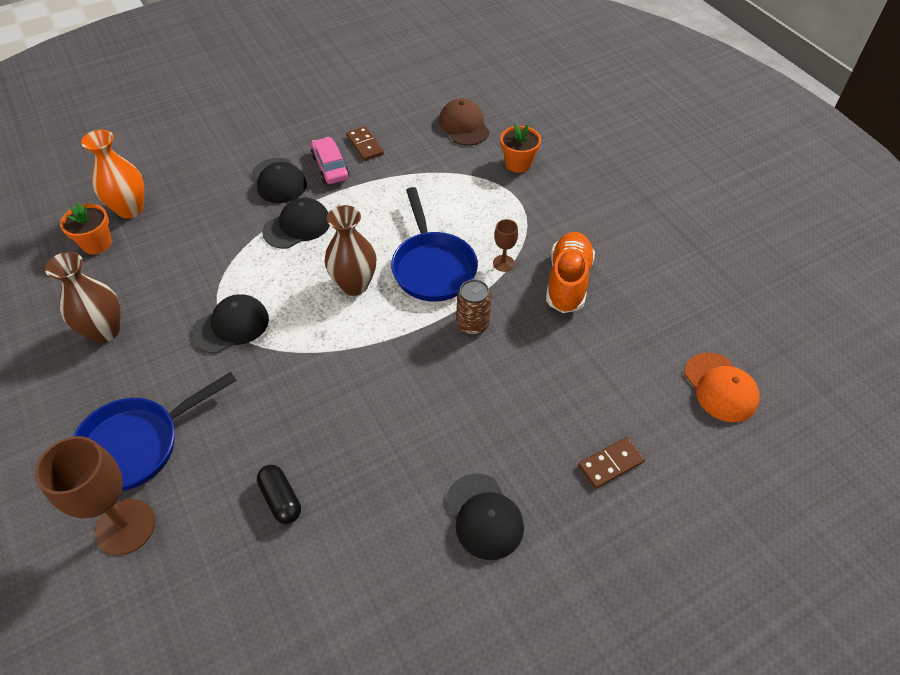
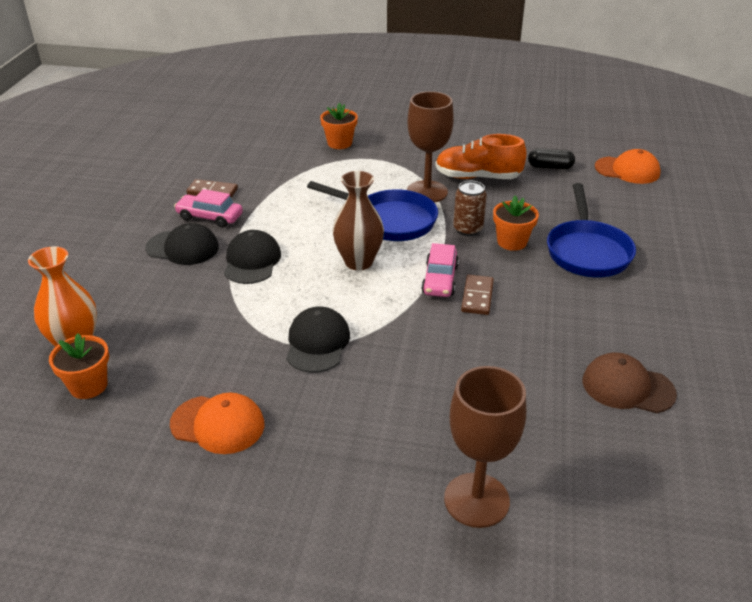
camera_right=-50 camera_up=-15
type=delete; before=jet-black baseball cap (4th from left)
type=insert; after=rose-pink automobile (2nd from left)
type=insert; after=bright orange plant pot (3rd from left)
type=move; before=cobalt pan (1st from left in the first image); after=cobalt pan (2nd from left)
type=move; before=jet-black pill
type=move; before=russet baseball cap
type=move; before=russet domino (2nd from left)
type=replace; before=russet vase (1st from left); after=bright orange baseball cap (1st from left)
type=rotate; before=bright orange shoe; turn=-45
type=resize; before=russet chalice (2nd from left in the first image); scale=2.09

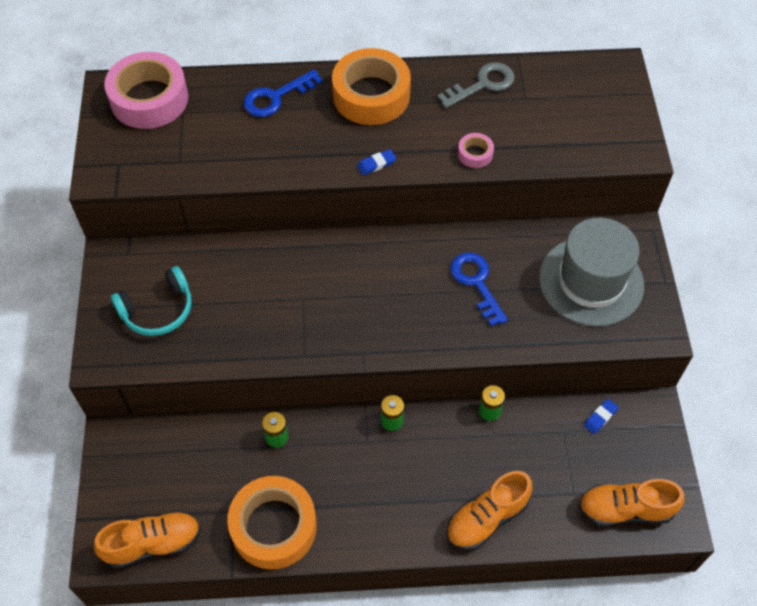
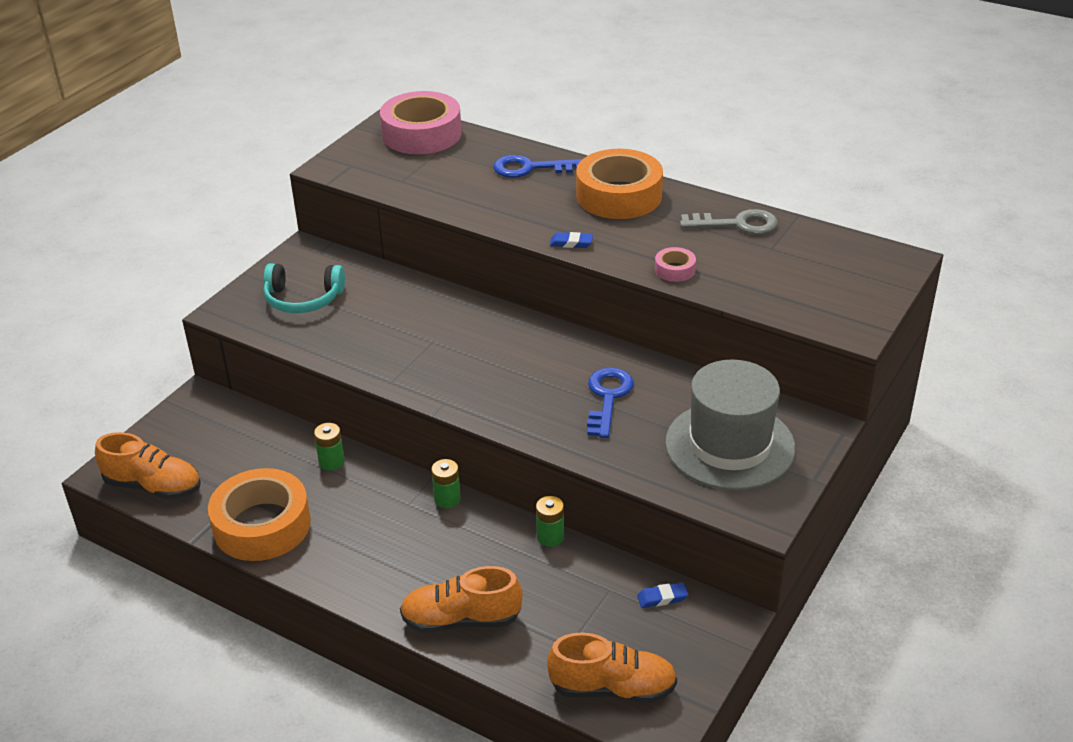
camera_right=35 camera_up=-20
type=rotate; before=bright orange shoe (3rd from left); turn=150

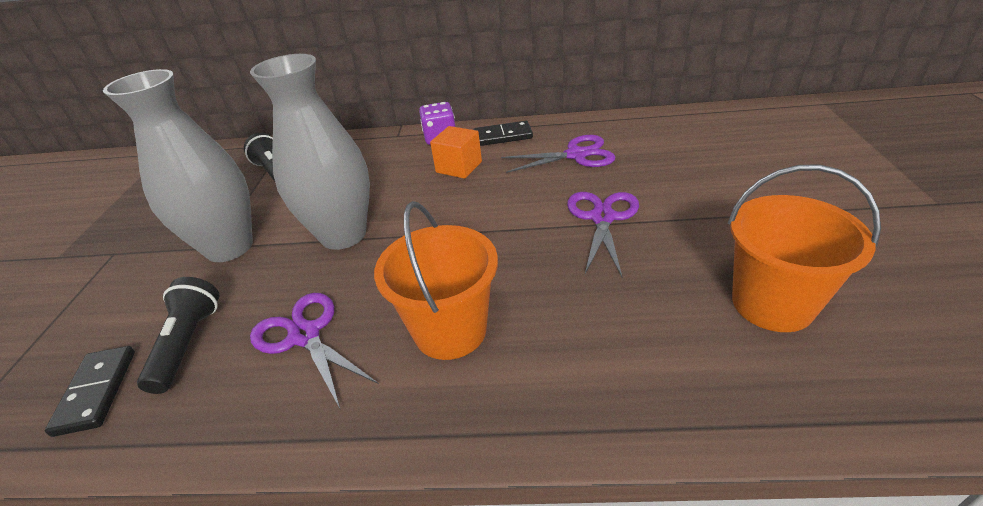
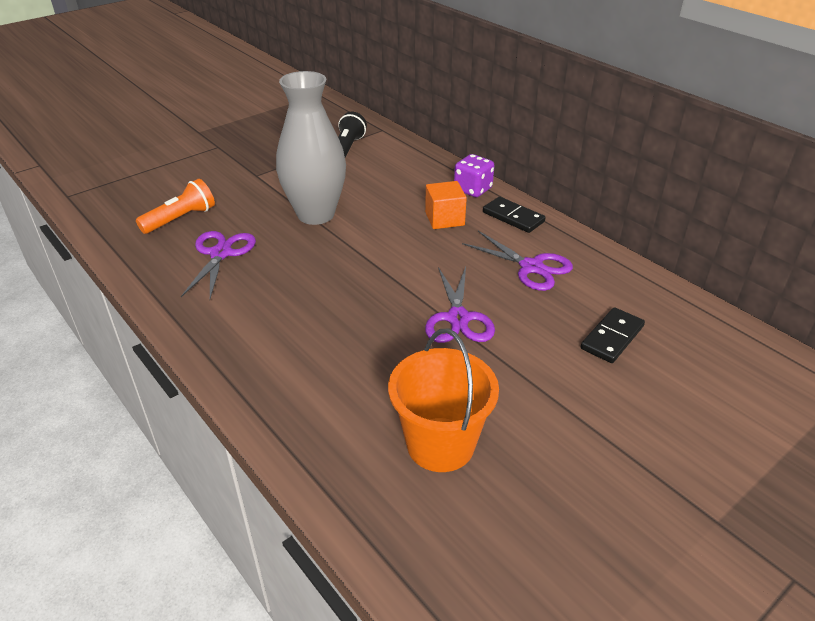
camera_right=45 camera_up=0
type=delete; before=gray vase (1st from left)
type=delete; before=bright orange sand bucket (1st from left)
type=move; before=jet-black domino (1st from left in the first image); after=jet-black domino (2nd from left)
type=recolor; before=jet-black flashlight (1st from left); after=bright orange flashlight
type=rotate; before=violet shears (3rd from left in the first image); turn=120

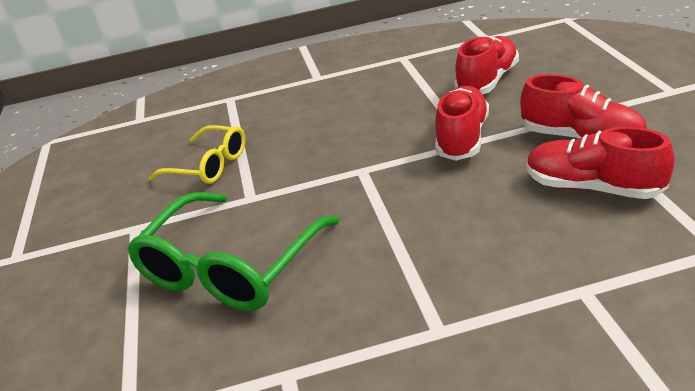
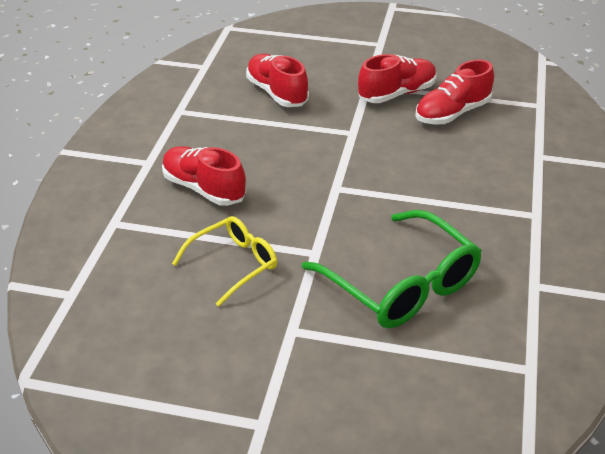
camera_right=-70 camera_up=5
type=move; before=crimson shoe (1st from left)

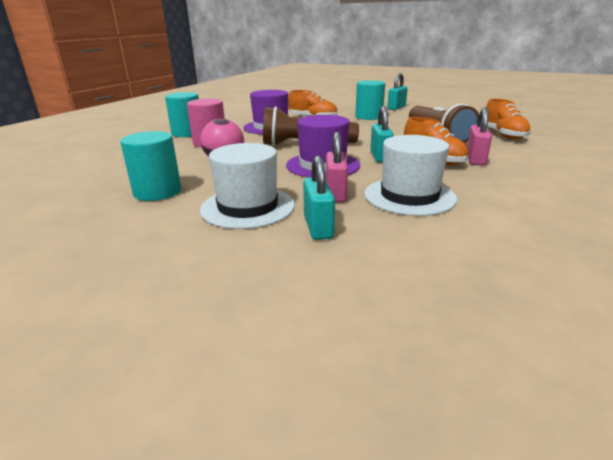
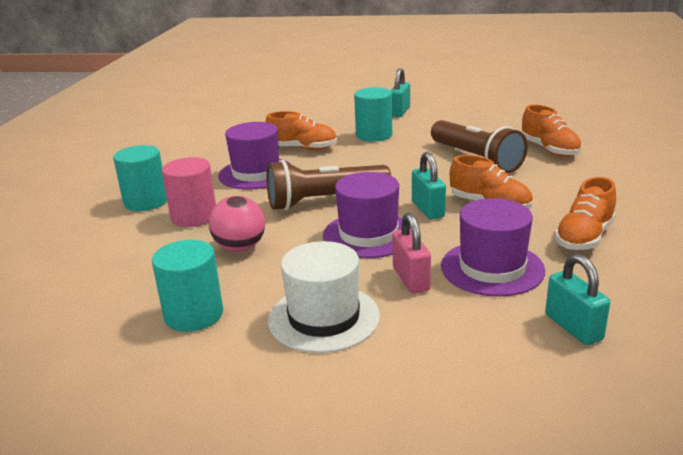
camera_right=-15 camera_up=0
type=delete; before=rose-pink small lock (2nd from left)
type=insert; after=bright orange shoe (4th from left)
type=move; before=aqua small lock (1st from left in the first image); after=aqua small lock (3rd from left)
type=recolor; before=white tall hat (2nd from left); after=violet tall hat (3rd from left)

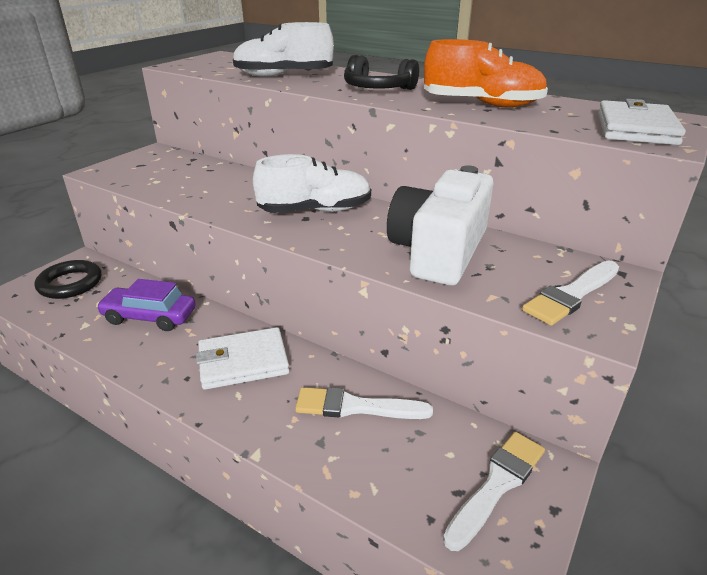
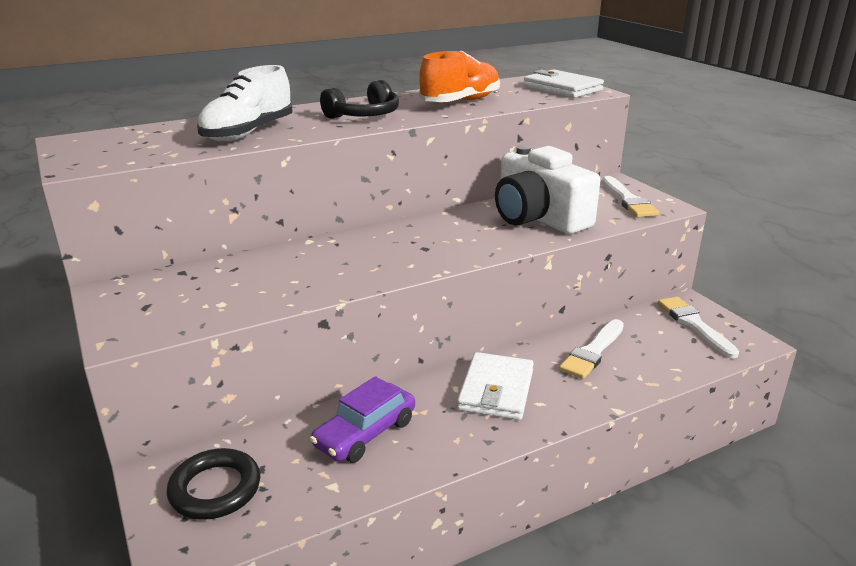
camera_right=-60 camera_up=-5
type=delete; before=white shoe (2nd from left)

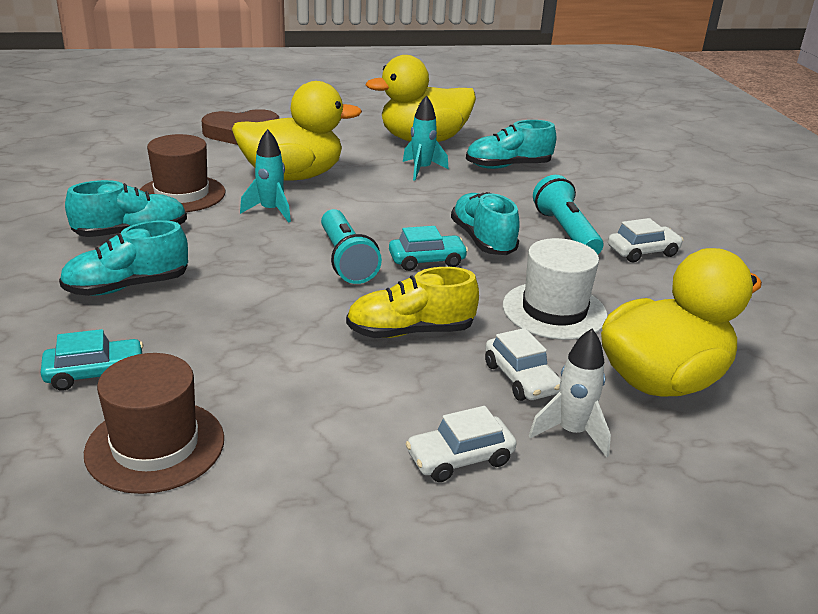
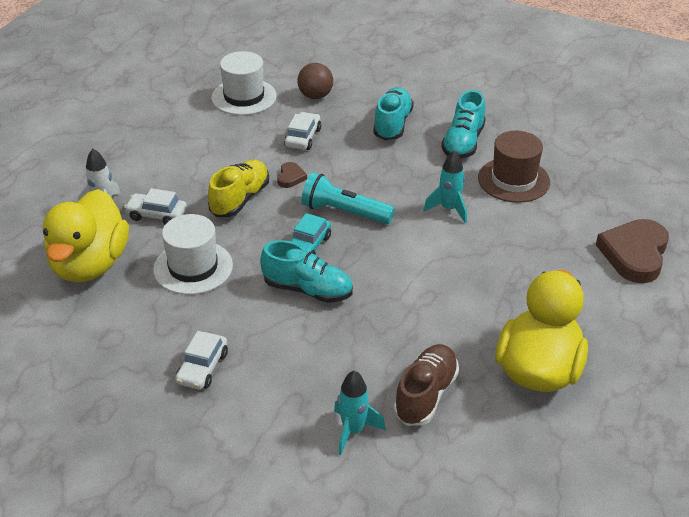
camera_right=130 camera_up=10
type=delete; before=bright yellow duck (1st from left)
type=delete; before=aqua flashlight (2nd from left)
type=insert; after=russet heart shape (1st from left)
type=move; before=aqua toy rocket (2nd from left in the first image); after=aqua toy rocket (1st from left)
type=move; before=white automobile (1st from left in the first image); after=white automobile (3rd from left)
type=replace; before=aqua automobile (1st from left); after=russet play ball
type=recolor; before=russet tall hat (1st from left); after=white tall hat (2nd from left)
type=recolor; before=aqua shoe (4th from left); after=russet shoe

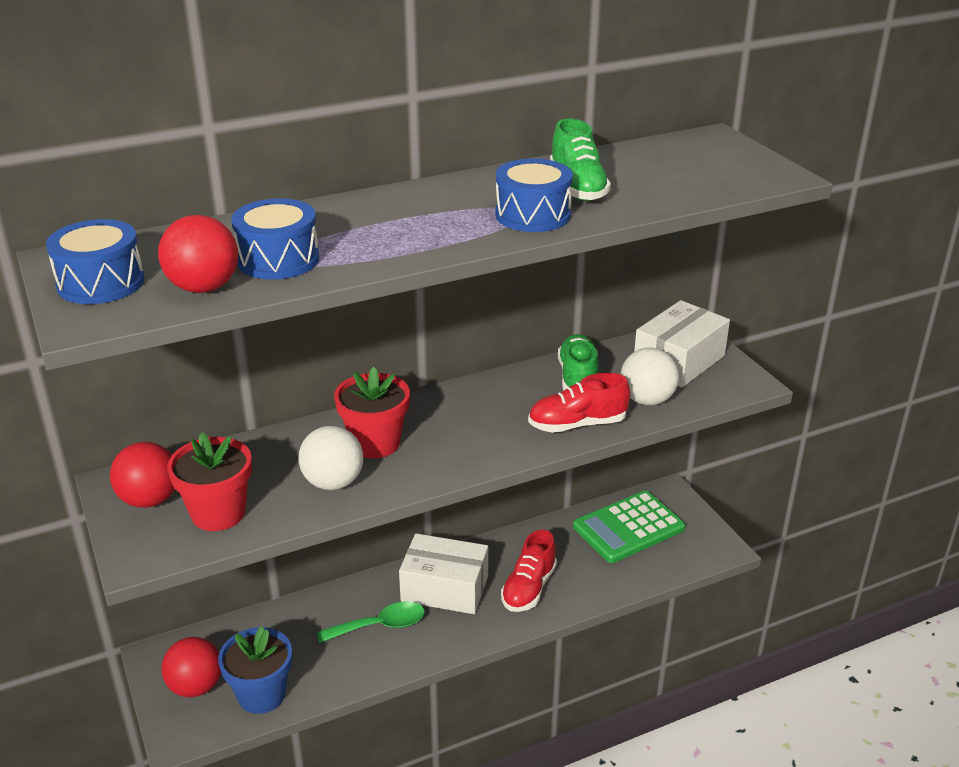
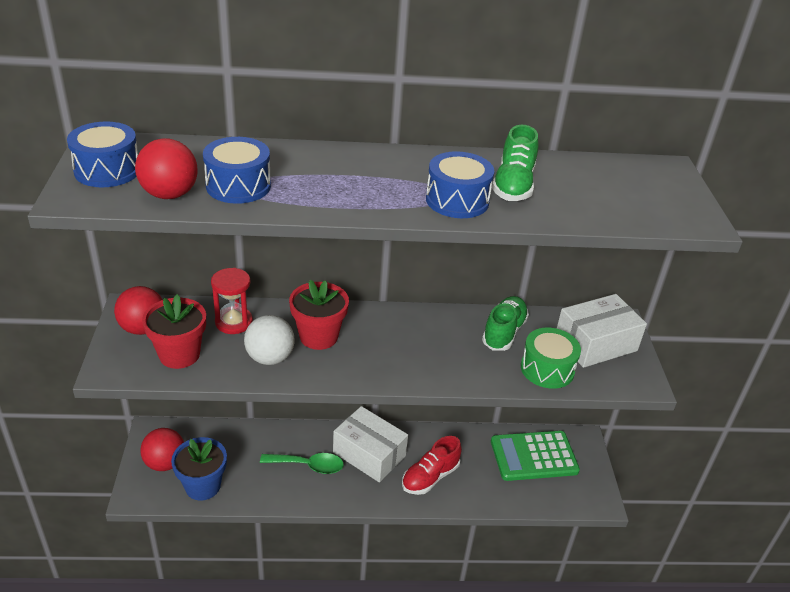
camera_right=20 camera_up=5
type=delete; before=crimson shoe (2nd from left)
type=insert; after=crimson sand timer
type=replace; before=white play ball (2nd from left); after=green drum

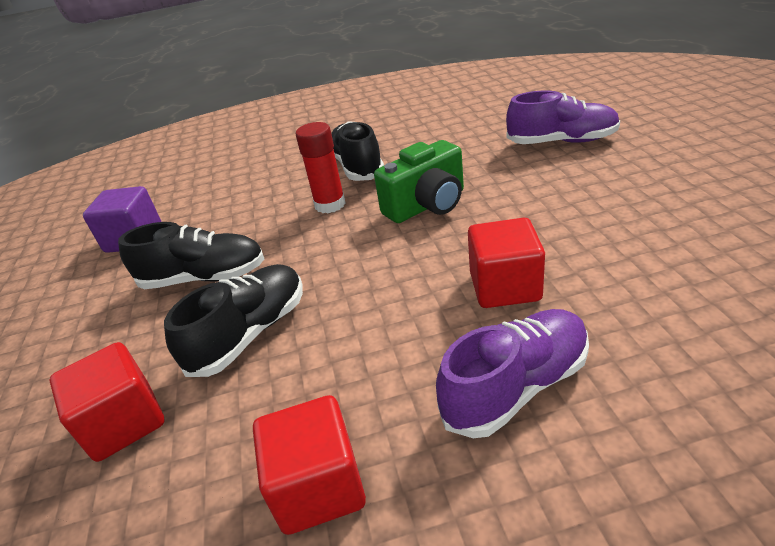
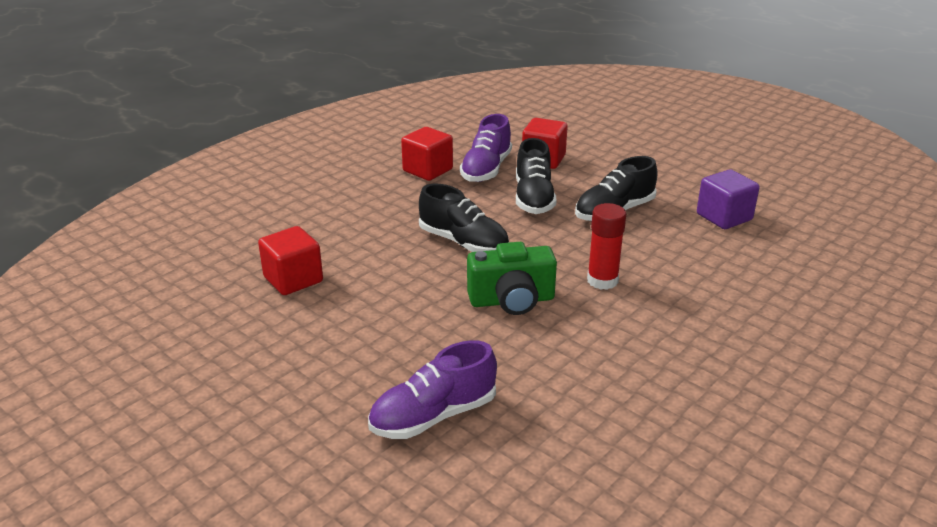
camera_right=140 camera_up=-5
type=move; before=jet-black shoe (3rd from left in the first image); after=jet-black shoe (1st from left)
type=move; before=violet shoe (1st from left in the first image); after=violet shoe (2nd from left)
type=move; before=crimson block (3rd from left in the first image); after=crimson block (1st from left)
type=rotate; before=green compact camera; turn=-120

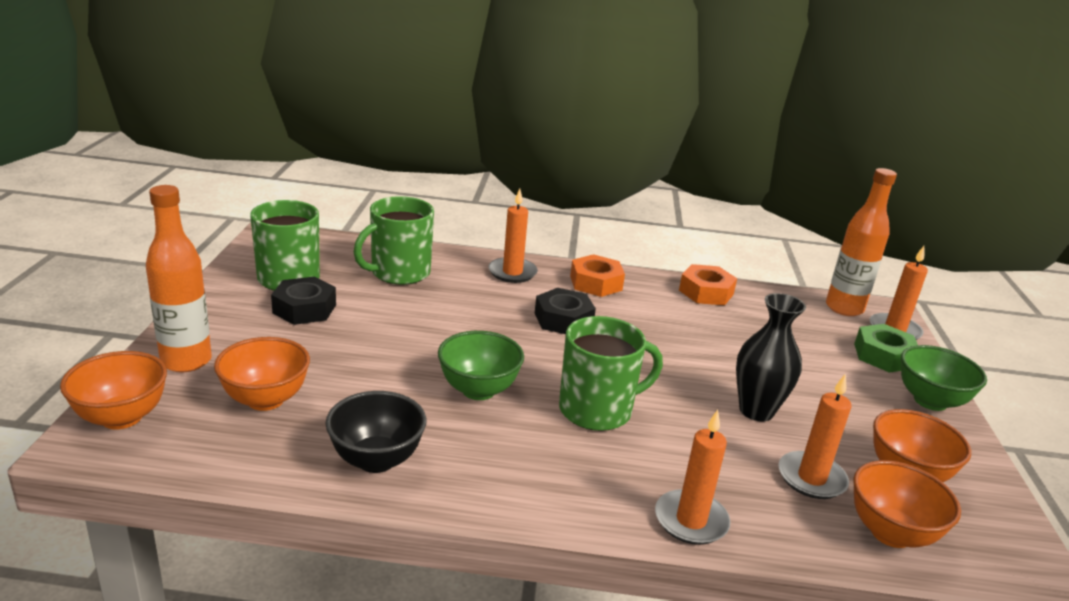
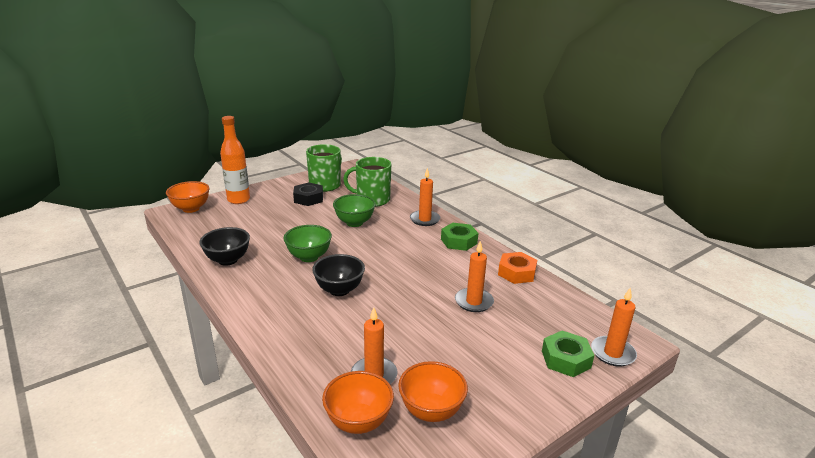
camera_right=50 camera_up=0
type=delete; before=bright orange serving bowl (2nd from left)
type=delete; before=jet-black nut (2nd from left)
type=delete; before=jet-black vase
type=delete; before=bright orange bottle (2nd from left)
type=move; before=bright orange candle (2nd from left in the first image); after=bright orange candle (3rd from left)
type=move; before=green serving bowl (2nd from left)
type=replace; before=green mug (3rd from left); after=jet-black serving bowl (2nd from left)
type=recolor; before=bright orange nut (1st from left); after=green nut (1st from left)

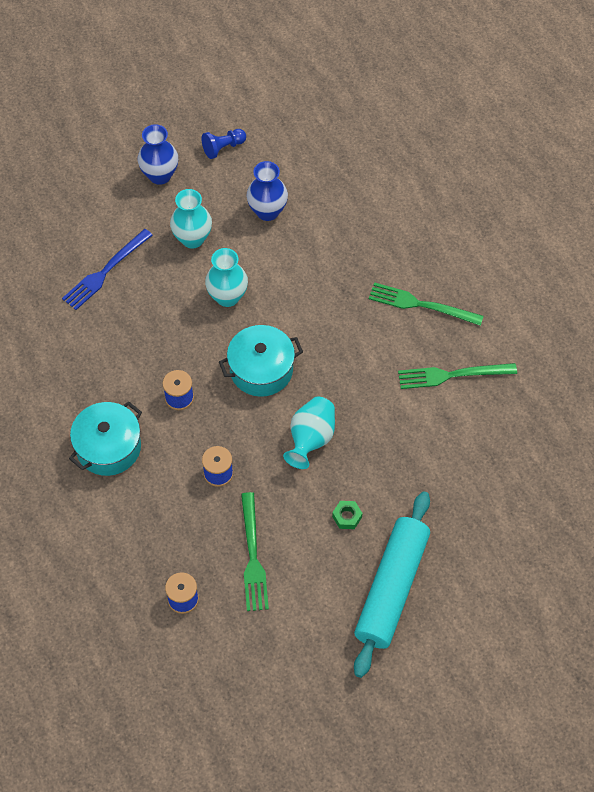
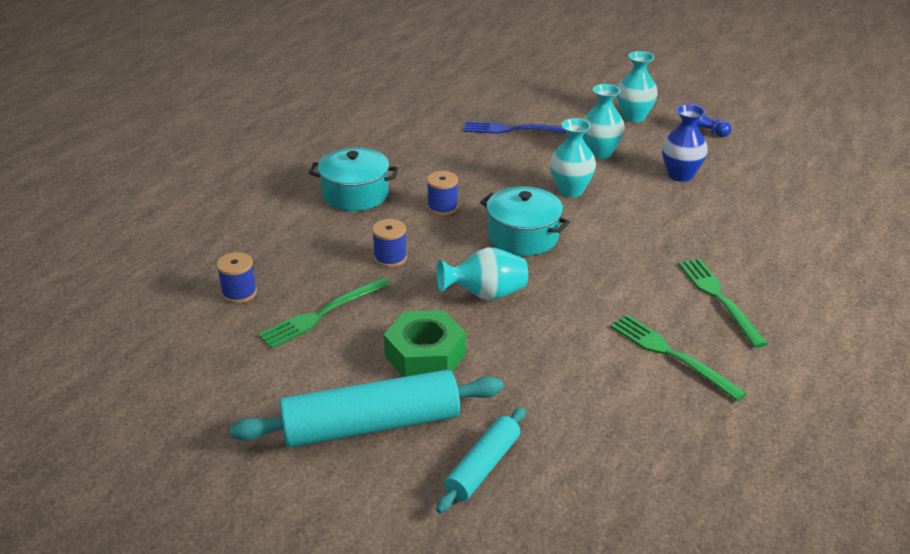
camera_right=55 camera_up=-25
type=insert; after=aqua rolling pin (2nd from left)
type=recolor; before=cobalt vase (1st from left); after=aqua vase (4th from left)
type=resize; before=green nut; scale=2.18

